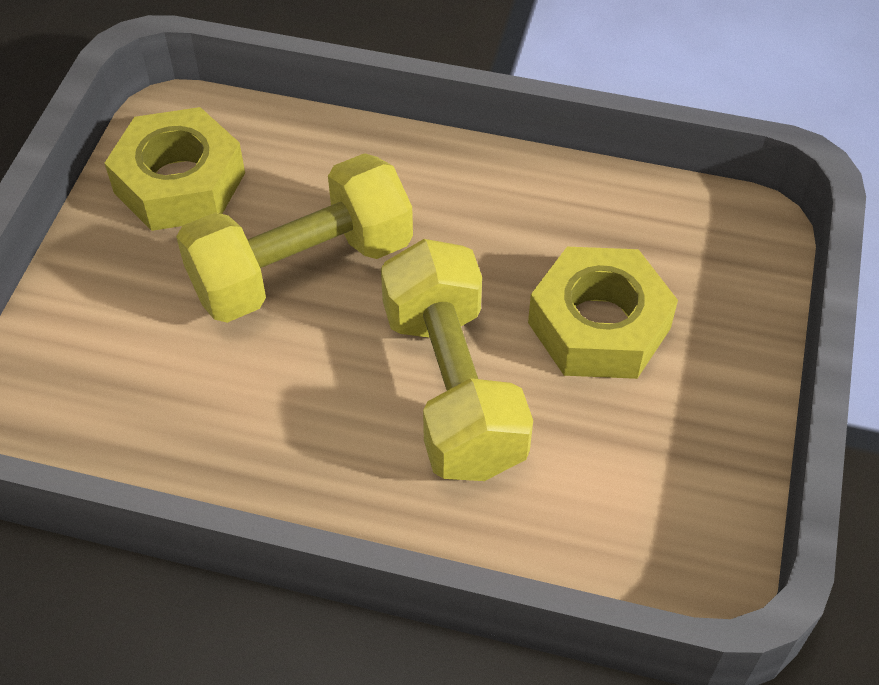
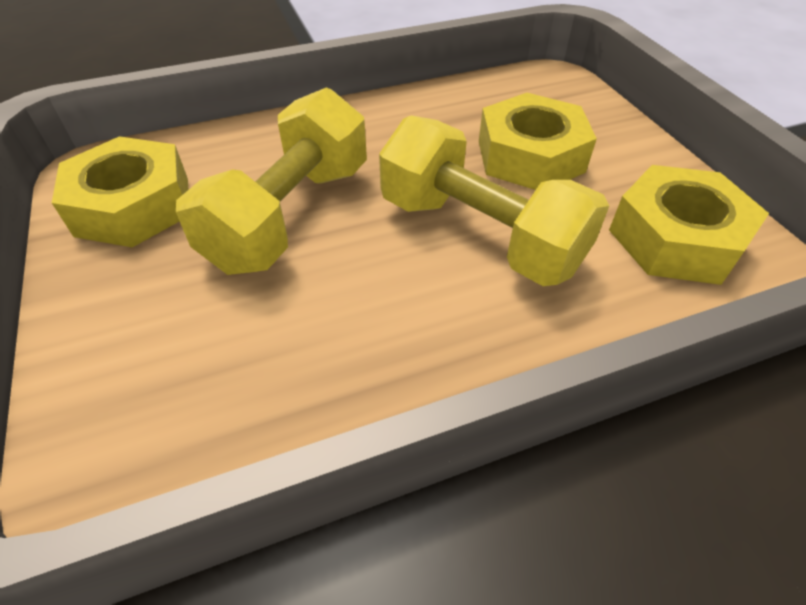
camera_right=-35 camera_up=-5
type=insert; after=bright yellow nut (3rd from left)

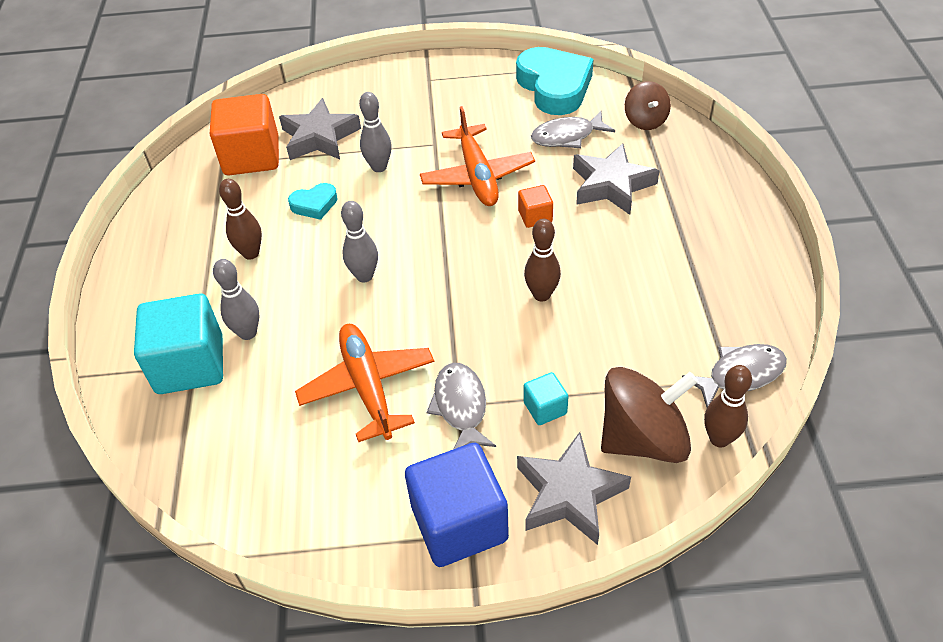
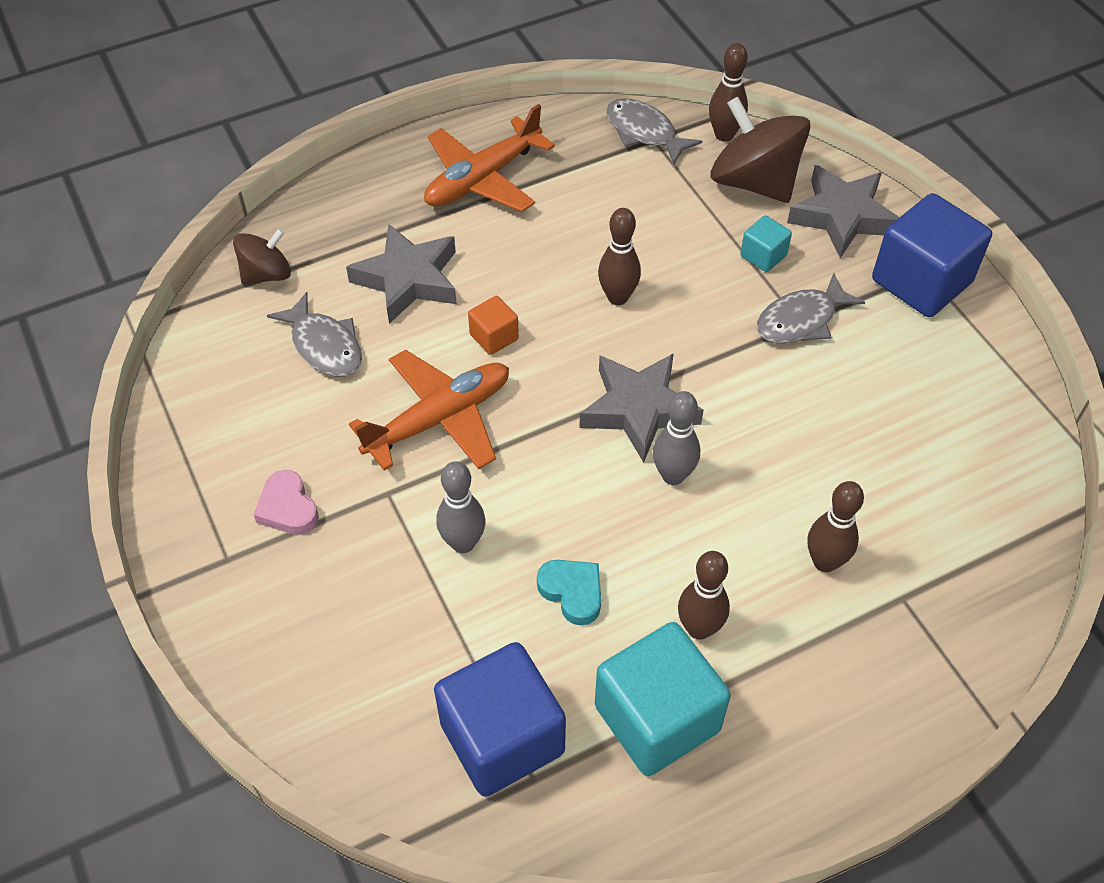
camera_right=-115 camera_up=5
type=delete; before=aqua heart shape (2nd from left)
type=insert; after=rose-pink heart shape
type=move; before=aqua block (1st from left)
type=move; before=gray star (1st from left in the first image); after=gray star (2nd from left)
type=move; before=bright orange toy plane (1st from left in the first image); after=bright orange toy plane (2nd from left)
type=recolor; before=bright orange block (1st from left); after=cobalt block (1st from left)
type=recolor; before=gray tenpin (1st from left); after=russet tenpin (4th from left)

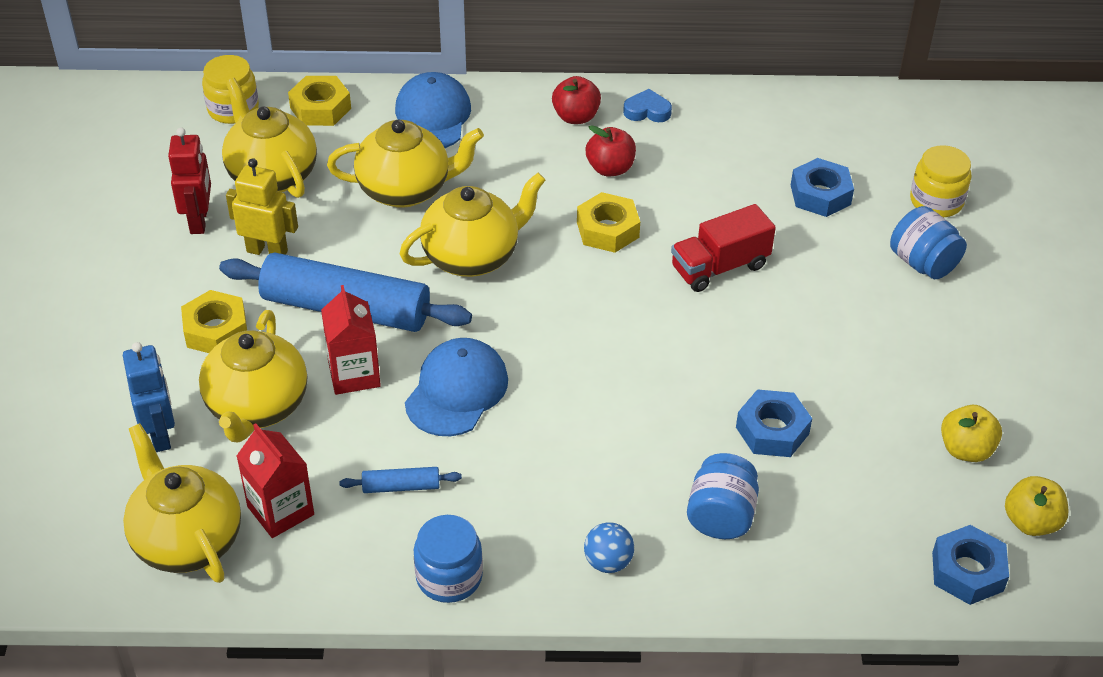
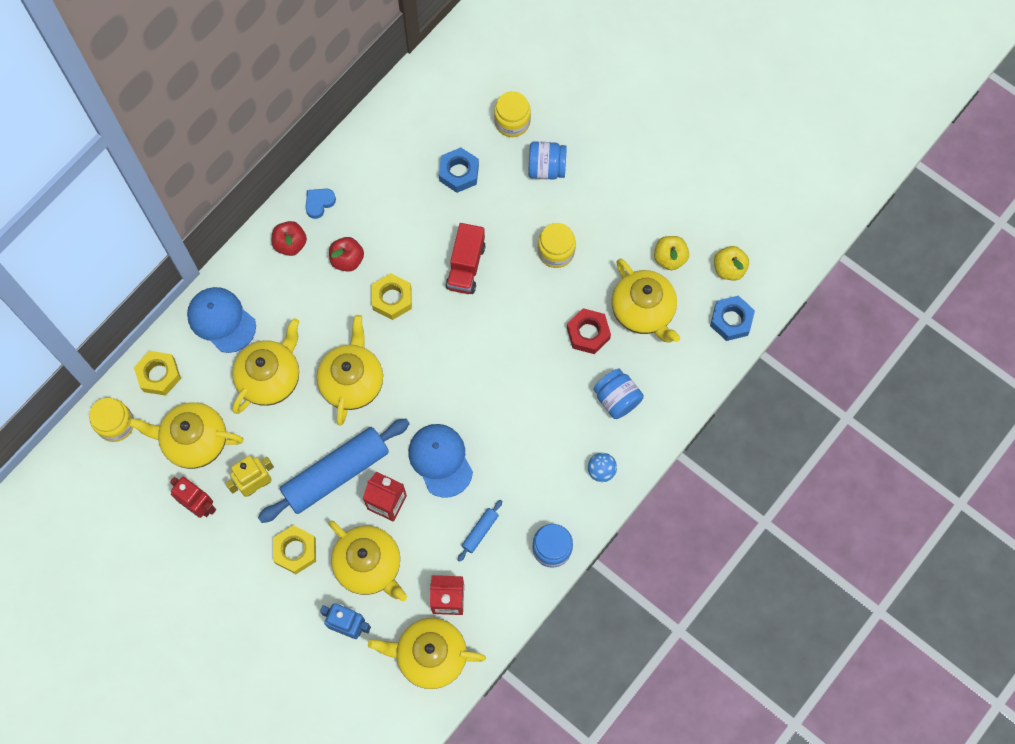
camera_right=-50 camera_up=25
type=insert; after=bright yellow jar (3rd from left)
type=insert; after=bright yellow tea pot (6th from left)
type=recolor; before=cobalt nut (1st from left); after=crimson nut

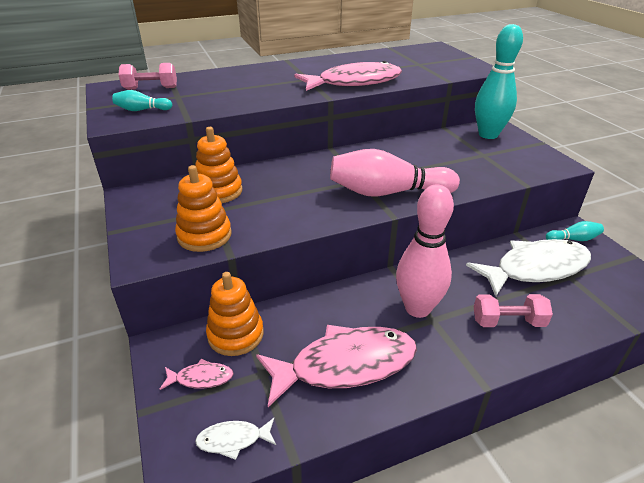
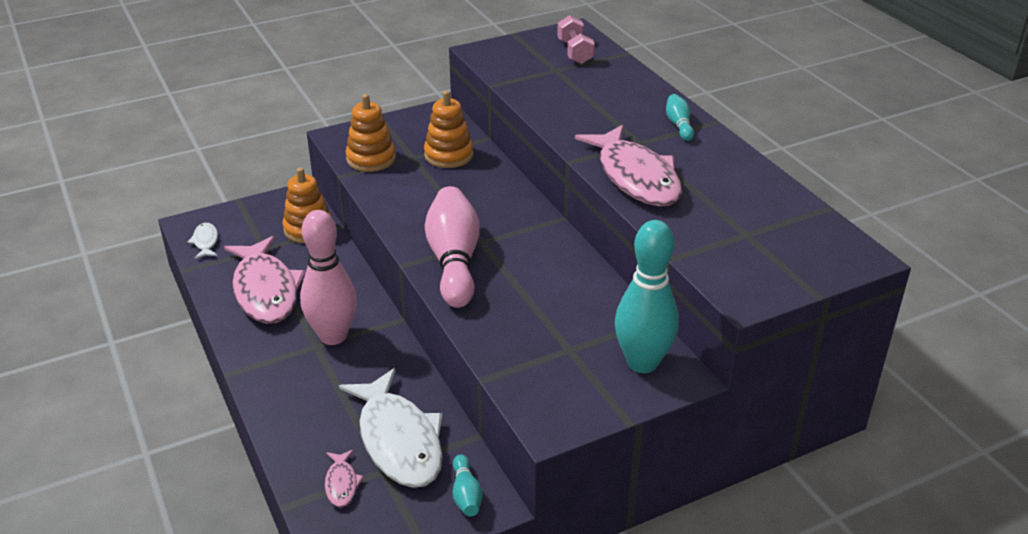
camera_right=85 camera_up=0
type=delete; before=rose-pink dumbbell (2nd from left)
type=move; before=aqua tenpin (1st from left in the first image); after=aqua tenpin (3rd from left)
type=move; before=rose-pink fish (1st from left in the first image); after=rose-pink fish (2nd from left)

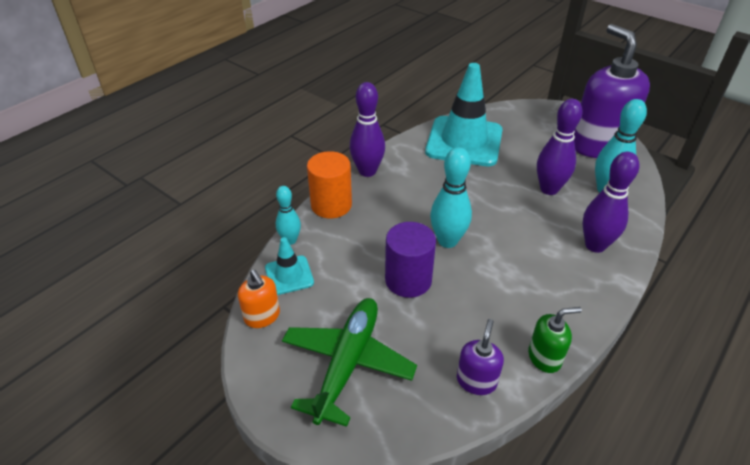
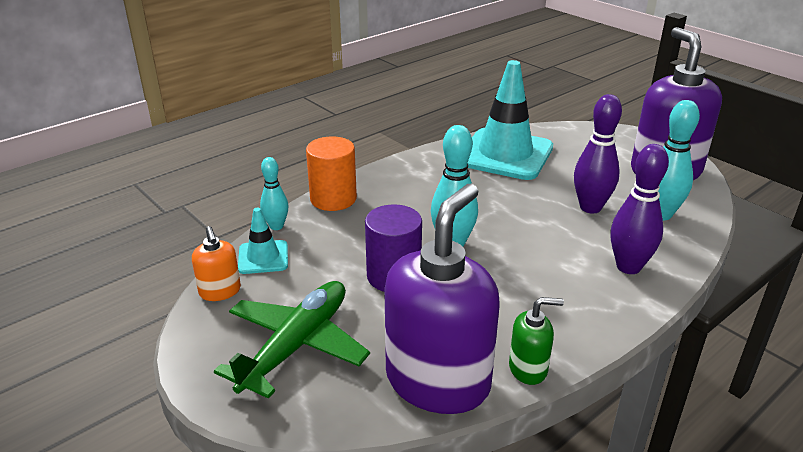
camera_right=10 camera_up=-10
type=delete; before=violet tenpin (1st from left)
type=resize; before=violet pump bottle (1st from left); scale=2.23

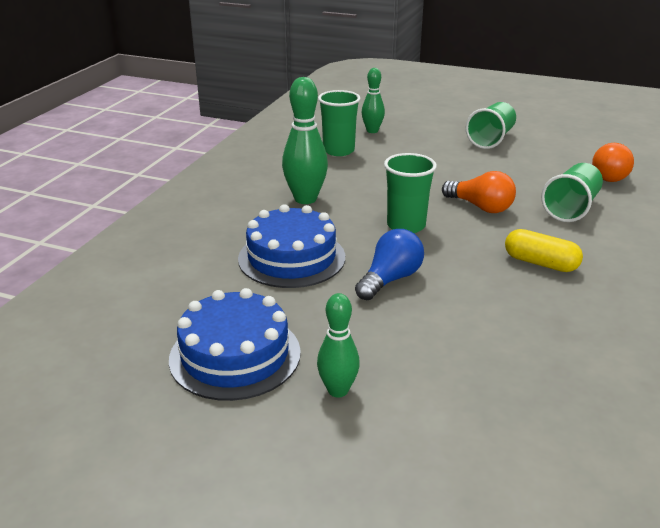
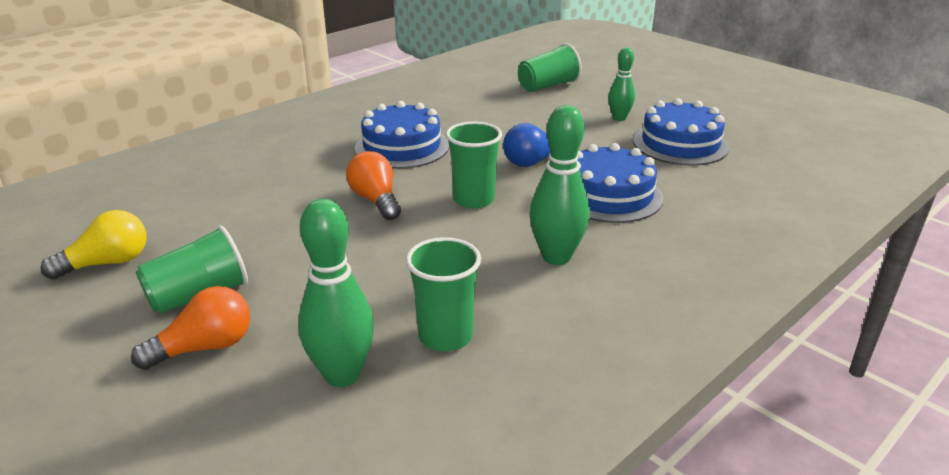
camera_right=-155 camera_up=0
type=insert; after=bright yellow lightbulb
type=move; before=green beaker (4th from left)
type=move; before=bright orange lightbulb (2nd from left in the first image); after=bright orange lightbulb (1st from left)
type=replace; before=bright yellow pill; after=cobalt layer cake (1st from left)
type=resize; before=green tenpin (3rd from left in the first image); scale=1.6

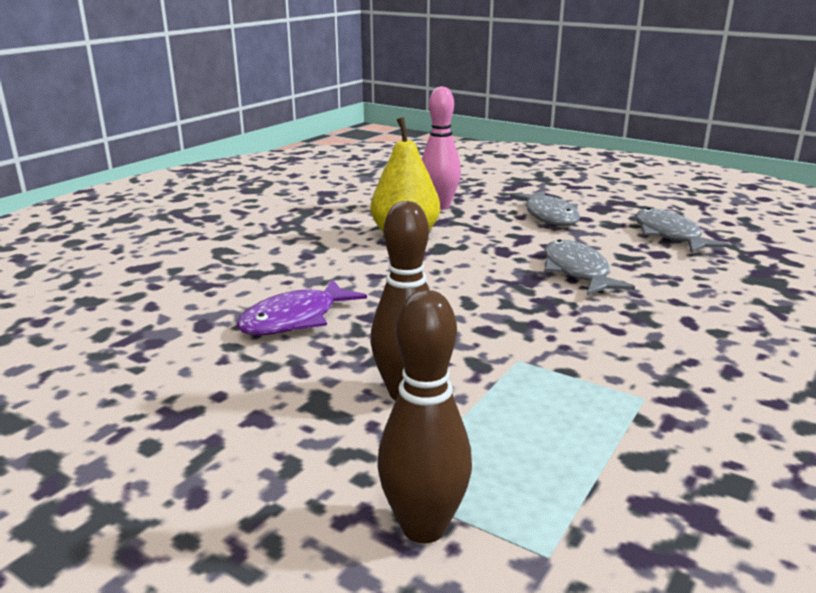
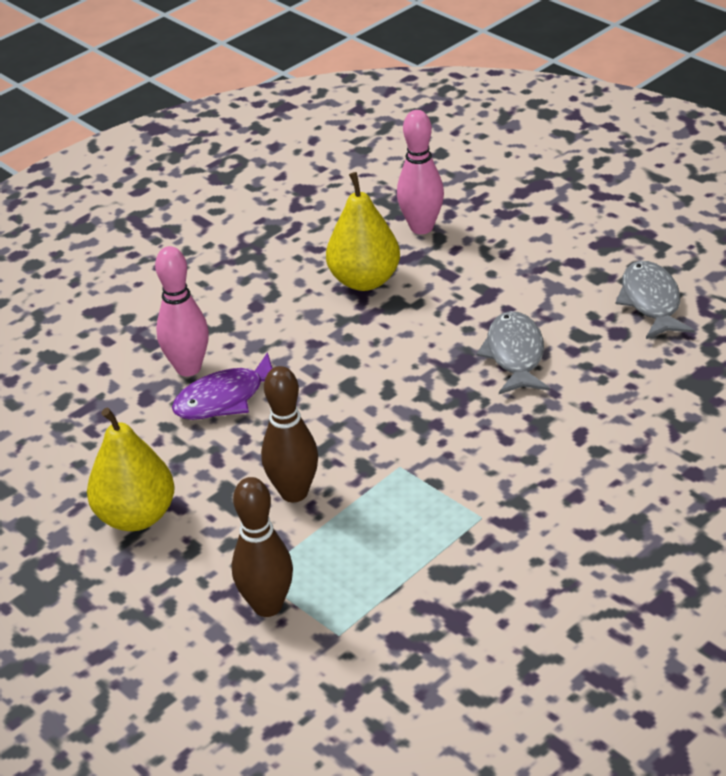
camera_right=15 camera_up=15
type=delete; before=gray fish (1st from left)
type=insert; after=bright yellow pear fruit (1st from left)
type=insert; after=rose-pink tenpin (1st from left)

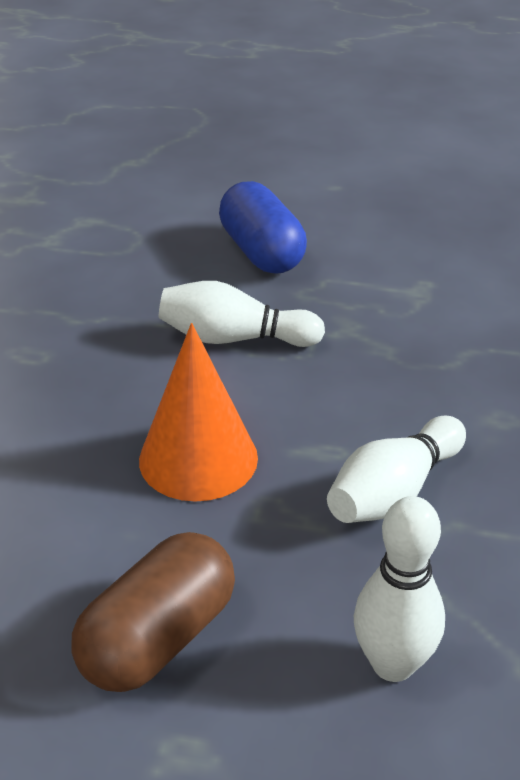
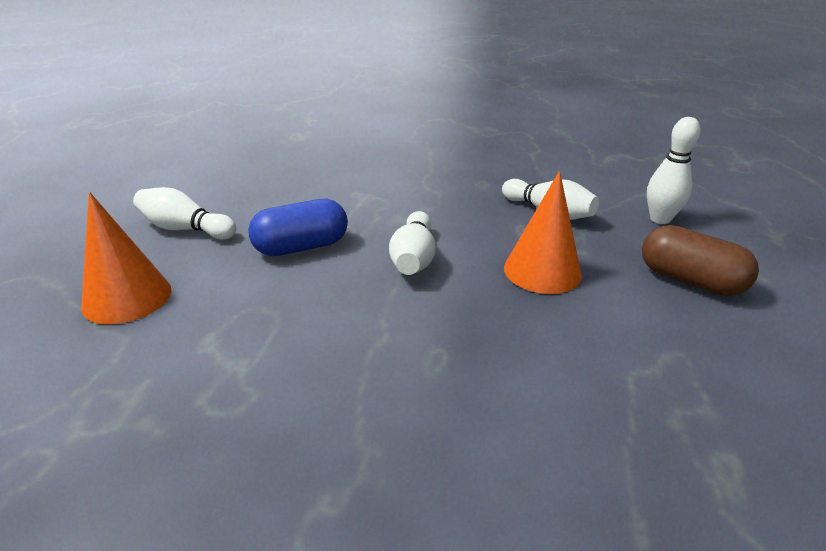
camera_right=-90 camera_up=-5
type=insert; after=bright orange cone (1st from left)
type=insert; after=white tenpin (1st from left)

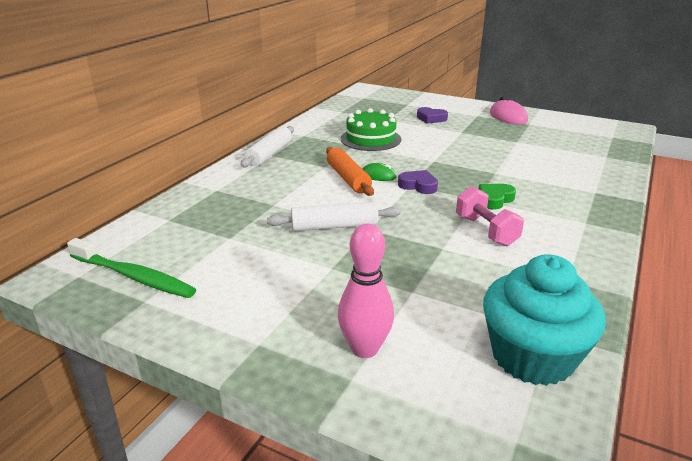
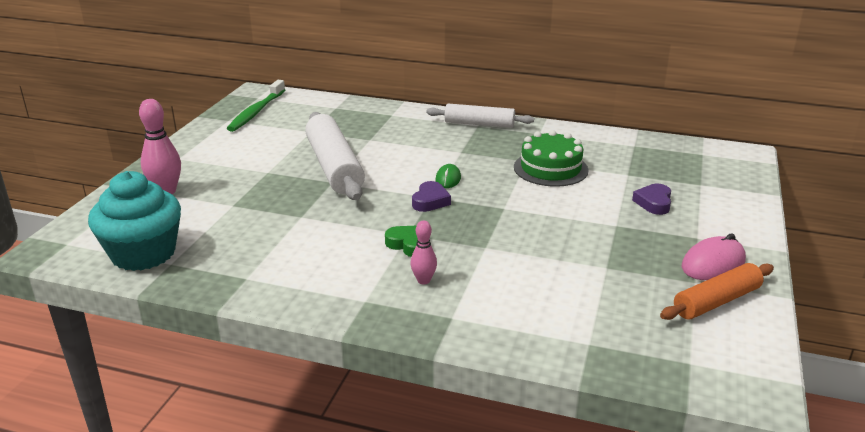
camera_right=80 camera_up=0
type=delete; before=rose-pink dumbbell
type=insert; after=rose-pink tenpin (2nd from left)
type=move; before=bright orange rolling pin
type=resize; before=white rolling pin (2nd from left in the first image); scale=1.6

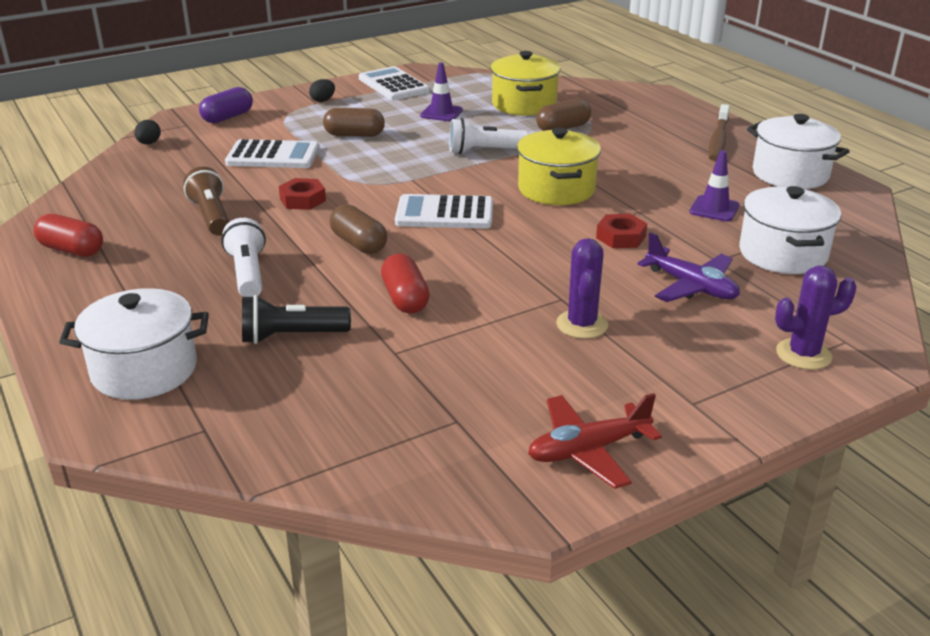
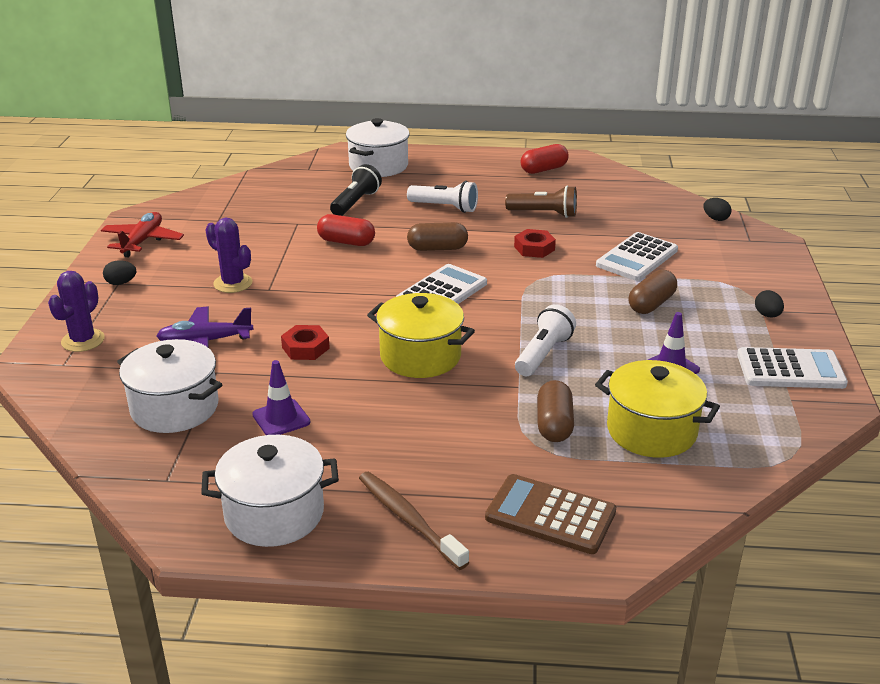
camera_right=125 camera_up=0
type=delete; before=violet pill
type=insert; after=jet-black egg (1st from left)
type=insert; after=russet calculator

